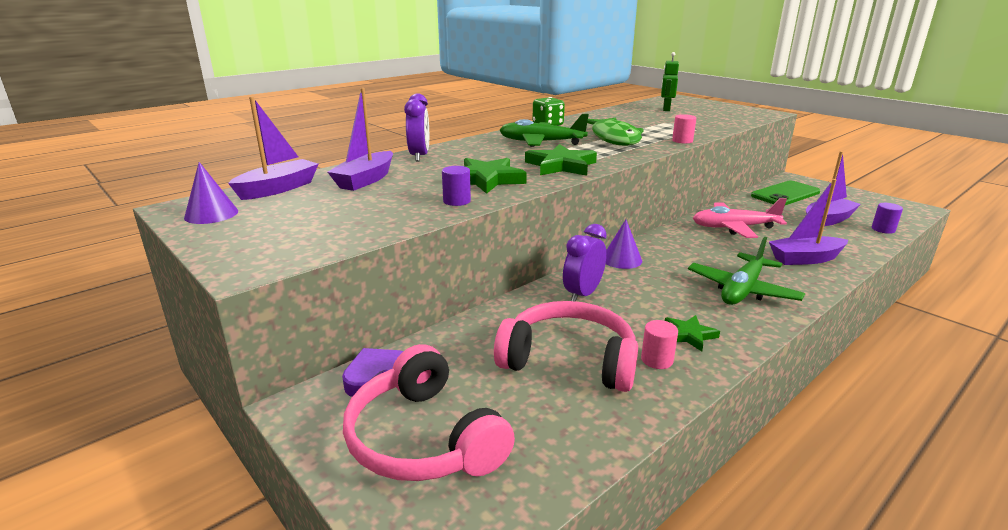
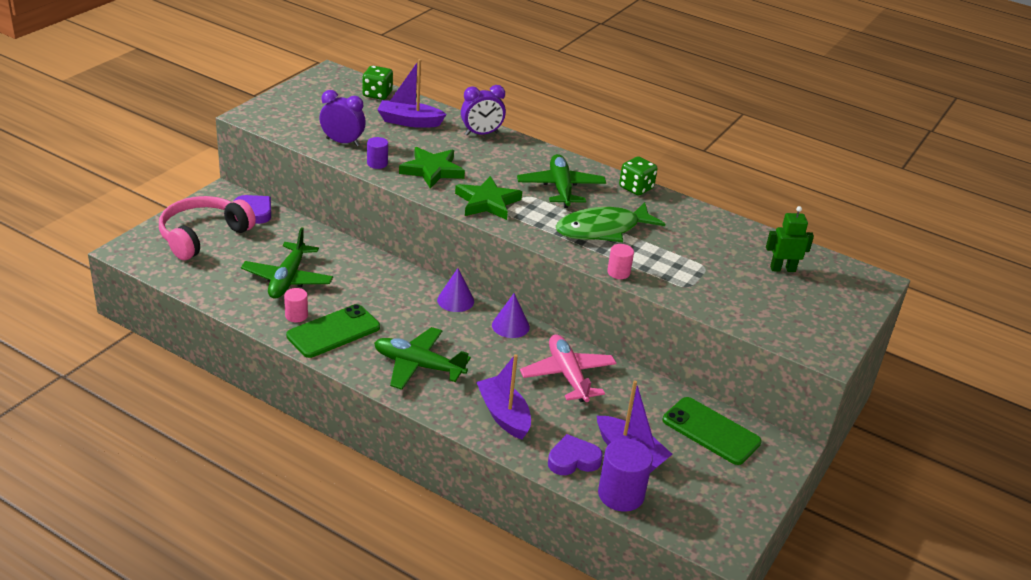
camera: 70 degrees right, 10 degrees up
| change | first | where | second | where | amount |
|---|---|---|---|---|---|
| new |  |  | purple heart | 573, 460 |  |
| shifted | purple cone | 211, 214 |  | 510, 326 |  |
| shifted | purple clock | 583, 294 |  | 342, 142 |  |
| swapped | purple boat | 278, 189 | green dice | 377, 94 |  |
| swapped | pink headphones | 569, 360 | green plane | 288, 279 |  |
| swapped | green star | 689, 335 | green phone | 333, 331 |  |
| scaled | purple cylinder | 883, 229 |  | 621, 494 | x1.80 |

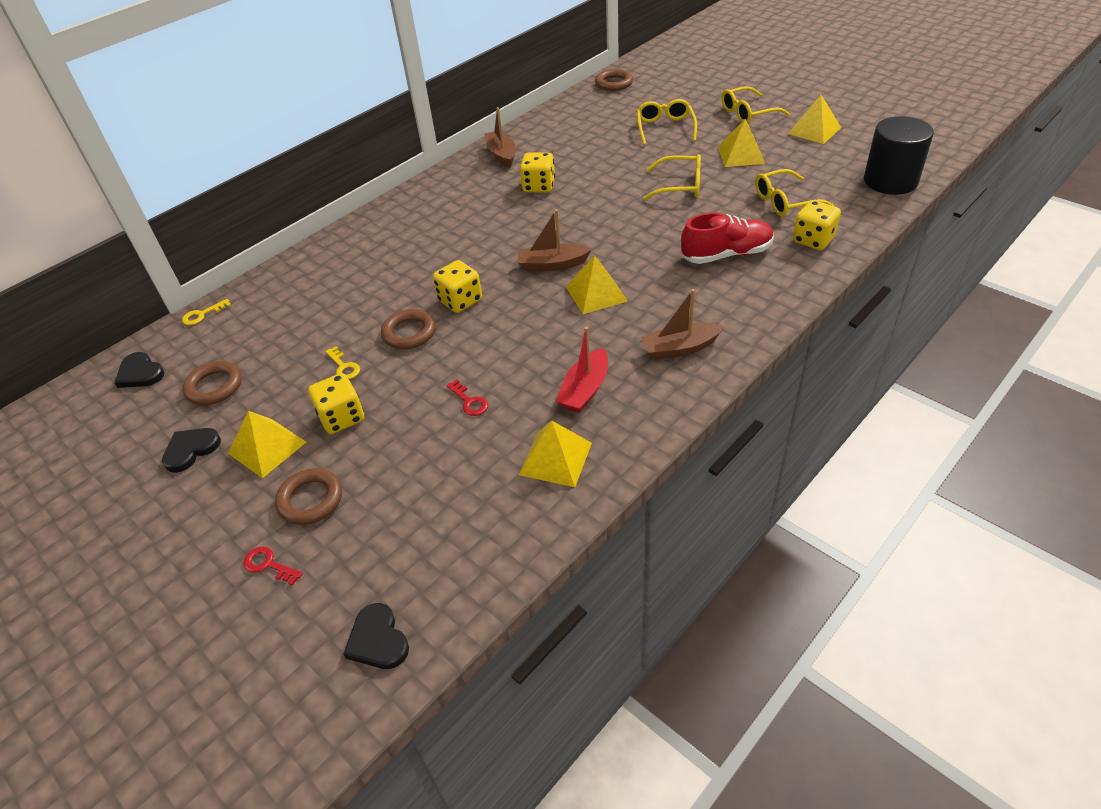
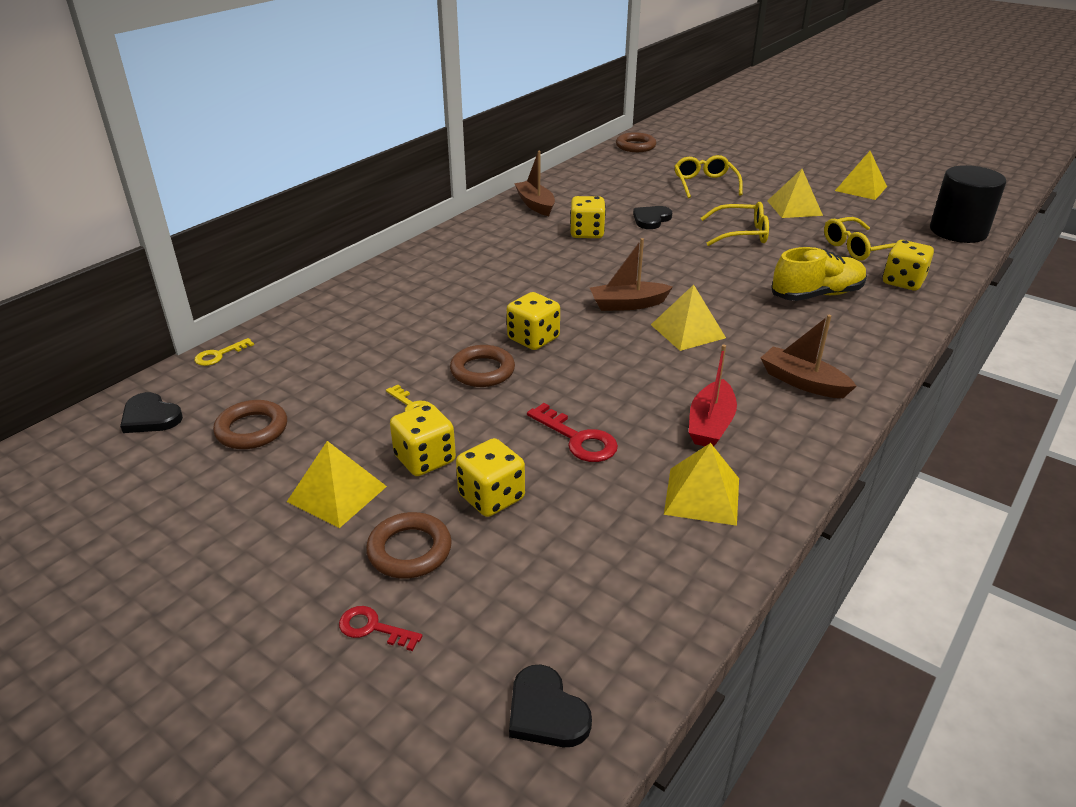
camera: 10 degrees left, 10 degrees down
| change | first | where | second | where | amount |
|---|---|---|---|---|---|
| gone | yellow glasses | 747, 113 |  |  |  |
| new |  |  | yellow dice | 491, 497 |  |
| shifted | black heart | 191, 450 |  | 651, 219 |  |
| repainted | red shoe | 726, 255 | yellow shoe | 817, 295 |  |
| rotated | brown boat | 680, 348 |  | 802, 382 | 60 degrees clockwise |
| scaled | red key | 469, 401 |  | 577, 439 | x1.58 |

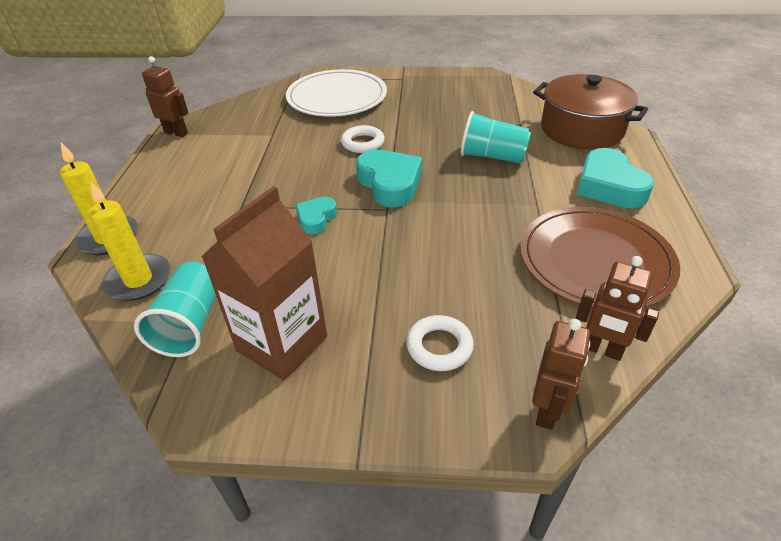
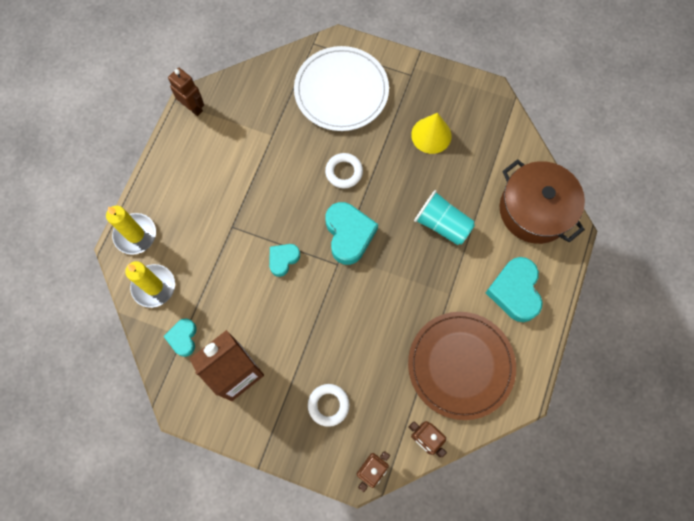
camera: 15 degrees right, 30 degrees up
| change | first | where | second | where | amount |
|---|---|---|---|---|---|
| new |  |  | yellow cone | 431, 135 |  |
| swapped | turquoise cup | 190, 324 | turquoise heart | 183, 338 |  |

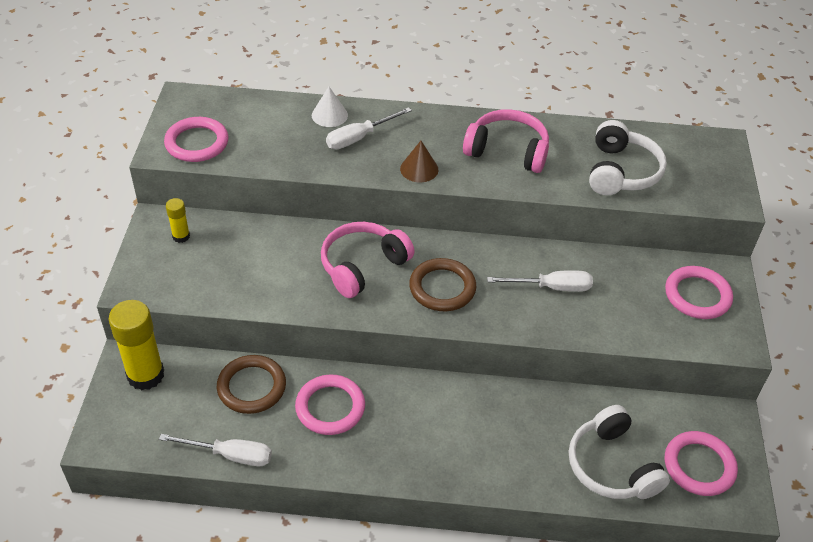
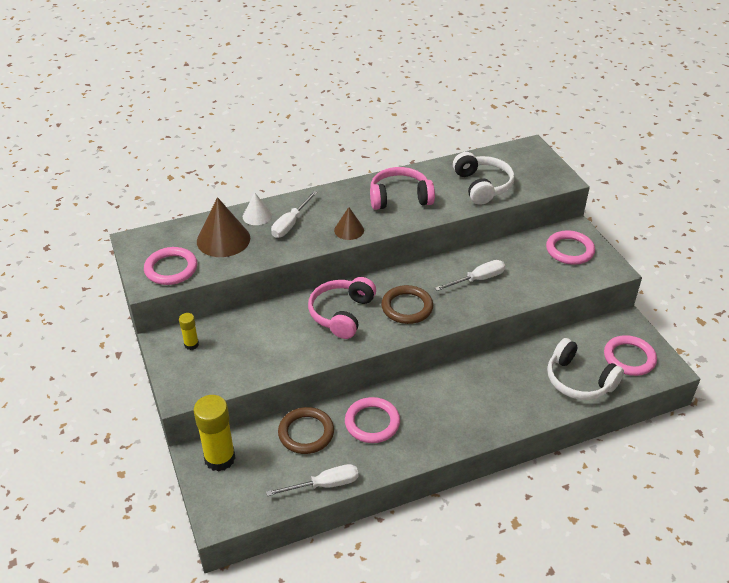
camera: 25 degrees left, 5 degrees down
| change | first | where | second | where | amount |
|---|---|---|---|---|---|
| new |  |  | brown cone | 223, 239 |  |

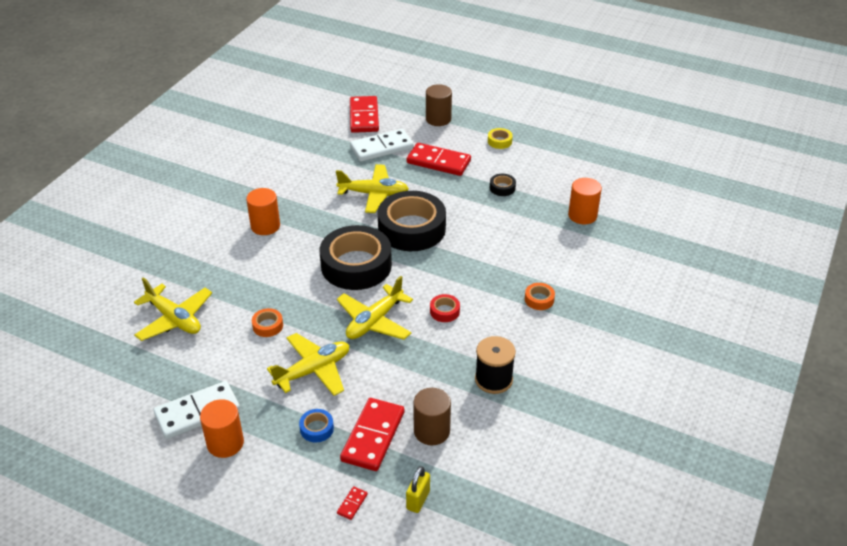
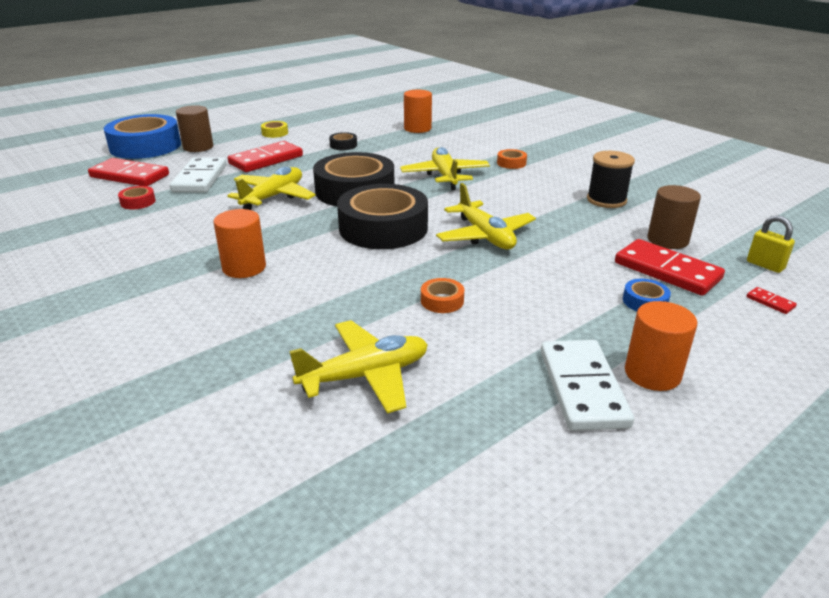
camera: 65 degrees left, 10 degrees down
| change | first | where | second | where | amount |
|---|---|---|---|---|---|
| new |  |  | blue tape | 145, 146 |  |
| shifted | yellow plane | 313, 370 |  | 445, 176 |  |
| shifted | red tape | 444, 311 |  | 138, 202 |  |

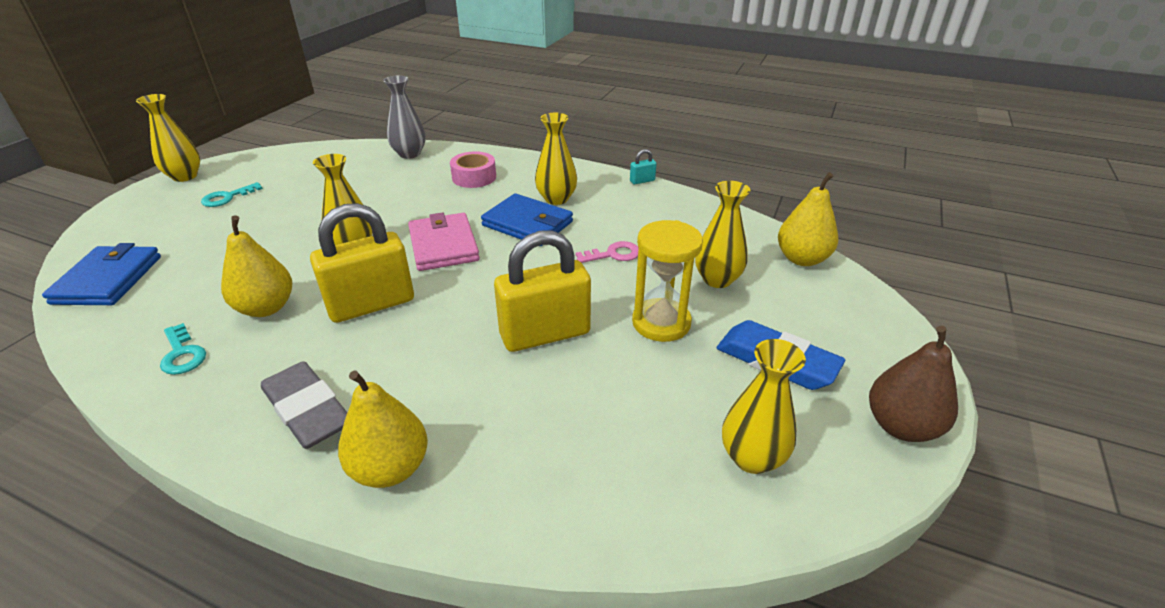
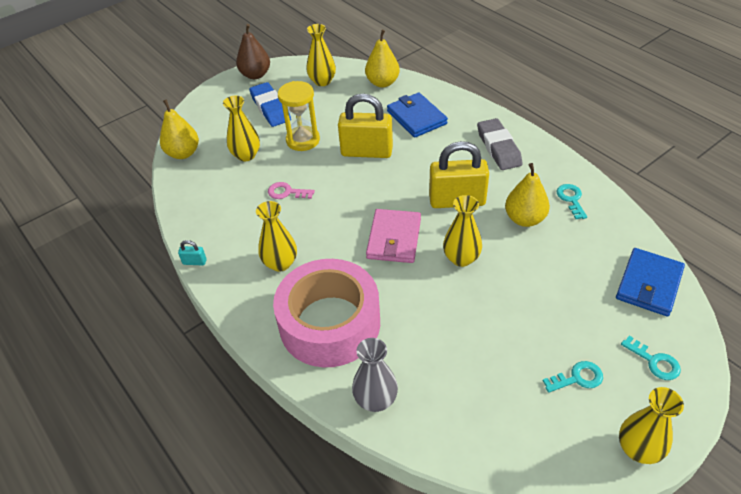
camera: 150 degrees left, 10 degrees up
| change | first | where | second | where | amount |
|---|---|---|---|---|---|
| new |  |  | turquoise key | 654, 361 |  |
| shifted | yellow pear | 390, 468 |  | 382, 83 |  |
| shifted | blue wallet | 527, 224 |  | 416, 117 |  |
| scaled | pink tape | 474, 177 |  | 330, 323 | x2.21 |

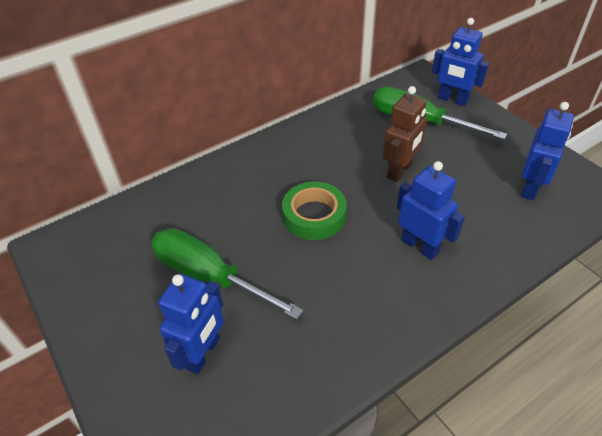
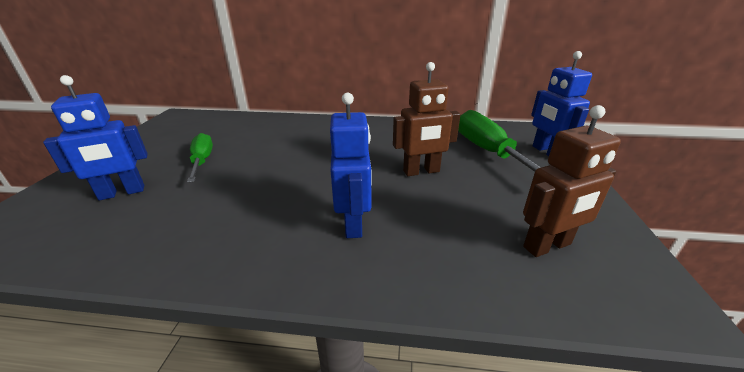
camera: 40 degrees right, 15 degrees down
| change | first | where | second | where | amount |
|---|---|---|---|---|---|
| gone | green tape | 314, 215 |  |  |  |
| repainted | blue robot | 530, 188 | brown robot | 547, 246 |  |
| scaled | green screwdriver | 209, 276 |  | 202, 161 | x0.62 |

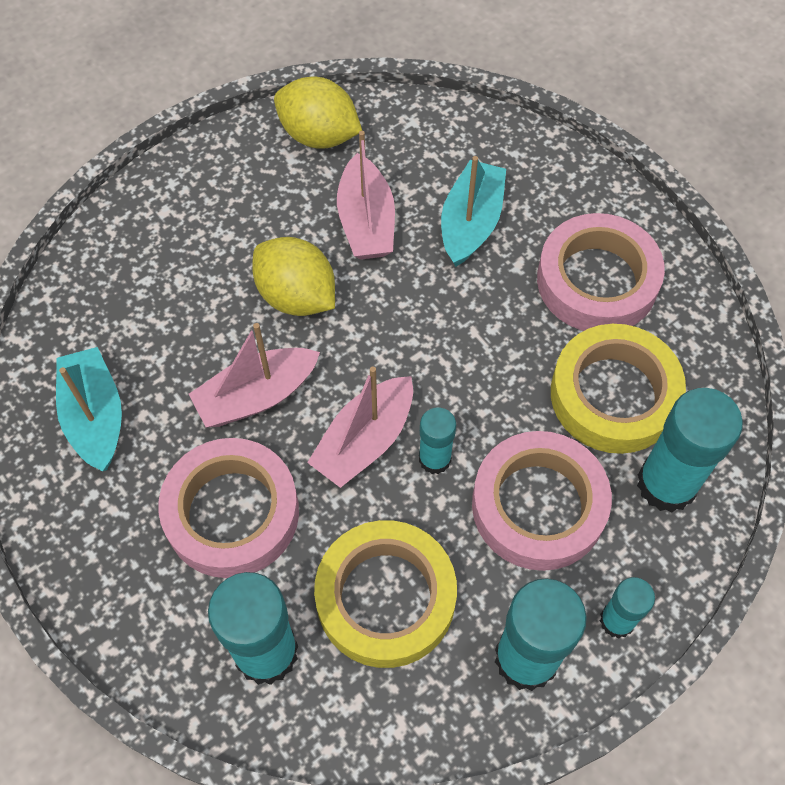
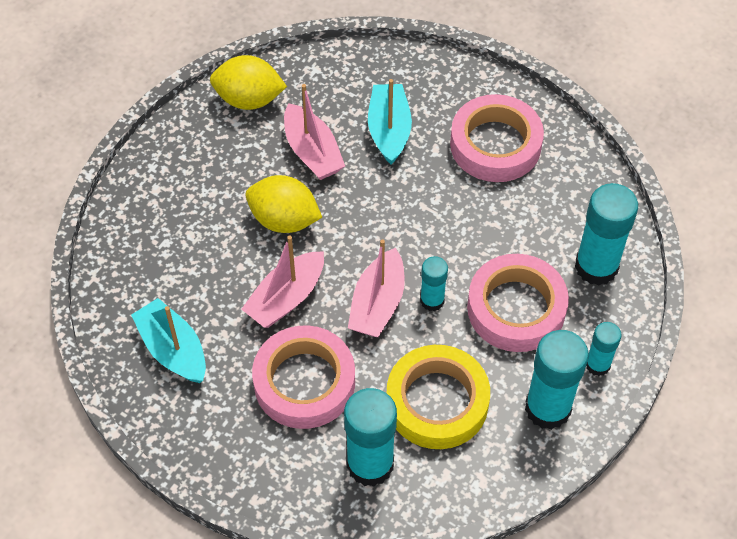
camera: 20 degrees left, 5 degrees down
| change | first | where | second | where | amount |
|---|---|---|---|---|---|
| gone | yellow tape | 613, 395 |  |  |  |

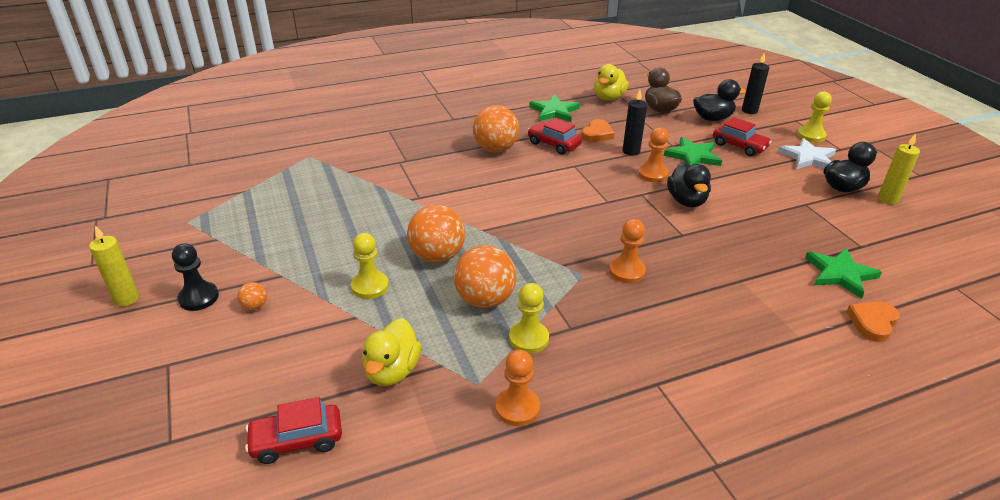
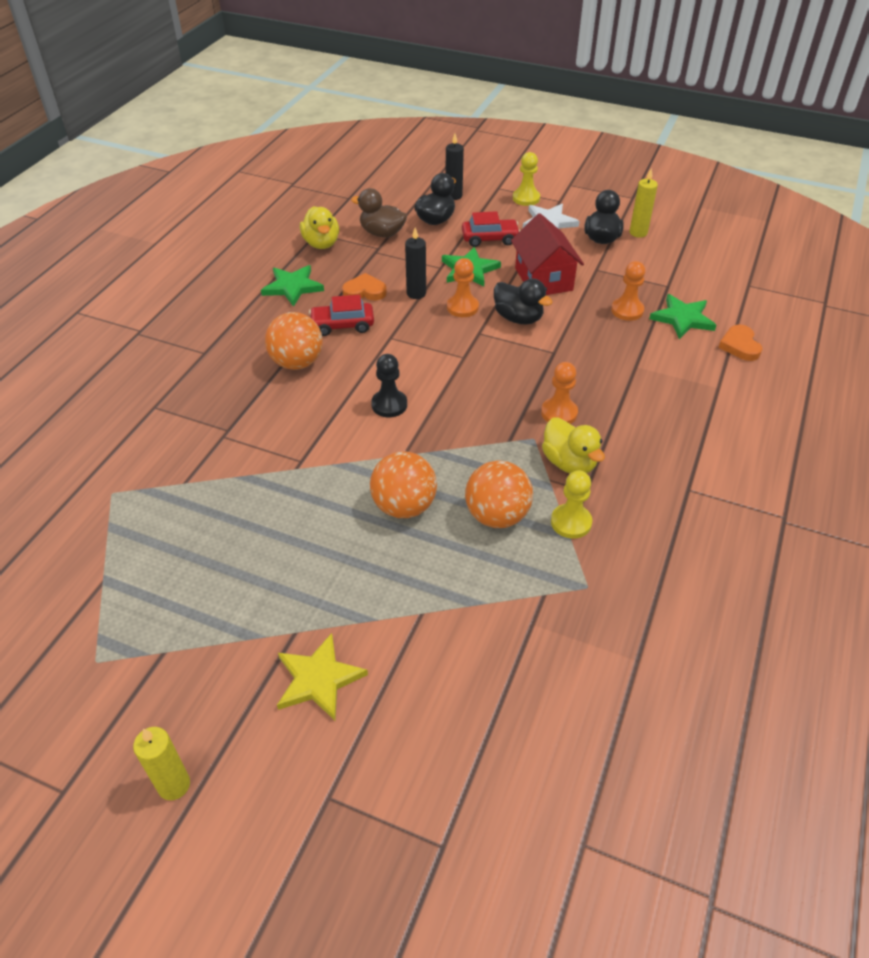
camera: 45 degrees left, 10 degrees up
| change | first | where | second | where | amount |
|---|---|---|---|---|---|
| gone | red car | 297, 440 |  |  |  |
| gone | yellow pawn | 370, 286 |  |  |  |
| new |  |  | red house | 543, 279 |  |
| shifted | black pawn | 199, 298 |  | 389, 405 |  |
| shifted | yellow duck | 392, 371 |  | 569, 463 |  |
| shifted | orange pawn | 517, 408 |  | 627, 310 |  |
| swapped | orange ball | 255, 306 | yellow star | 318, 679 |  |
| rotated | orange heart | 597, 134 |  | 364, 291 | 75 degrees counterclockwise |

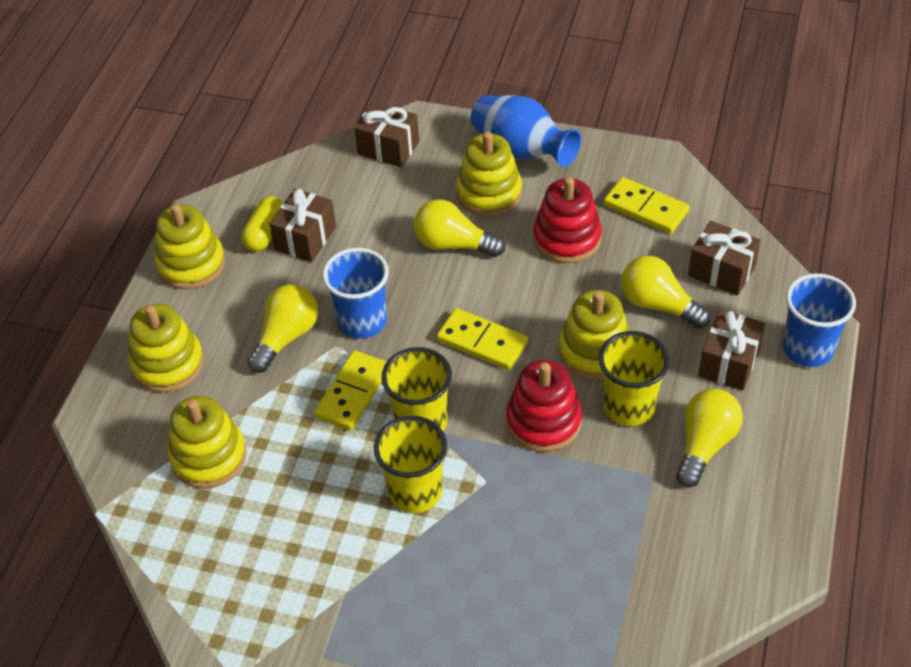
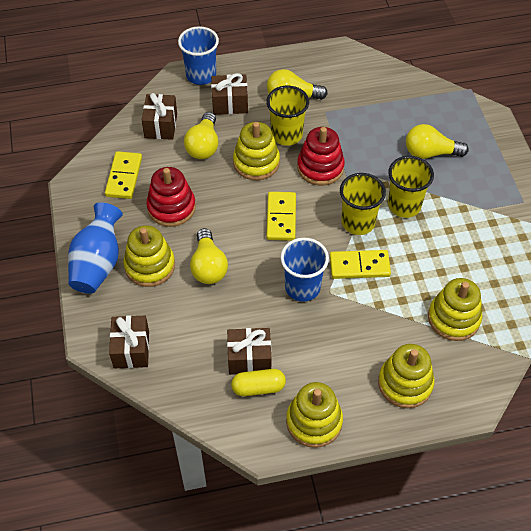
camera: 120 degrees left, 5 degrees up
| change | first | where | second | where | amount |
|---|---|---|---|---|---|
| shifted | yellow light bulb | 286, 337 |  | 430, 153 |  |

